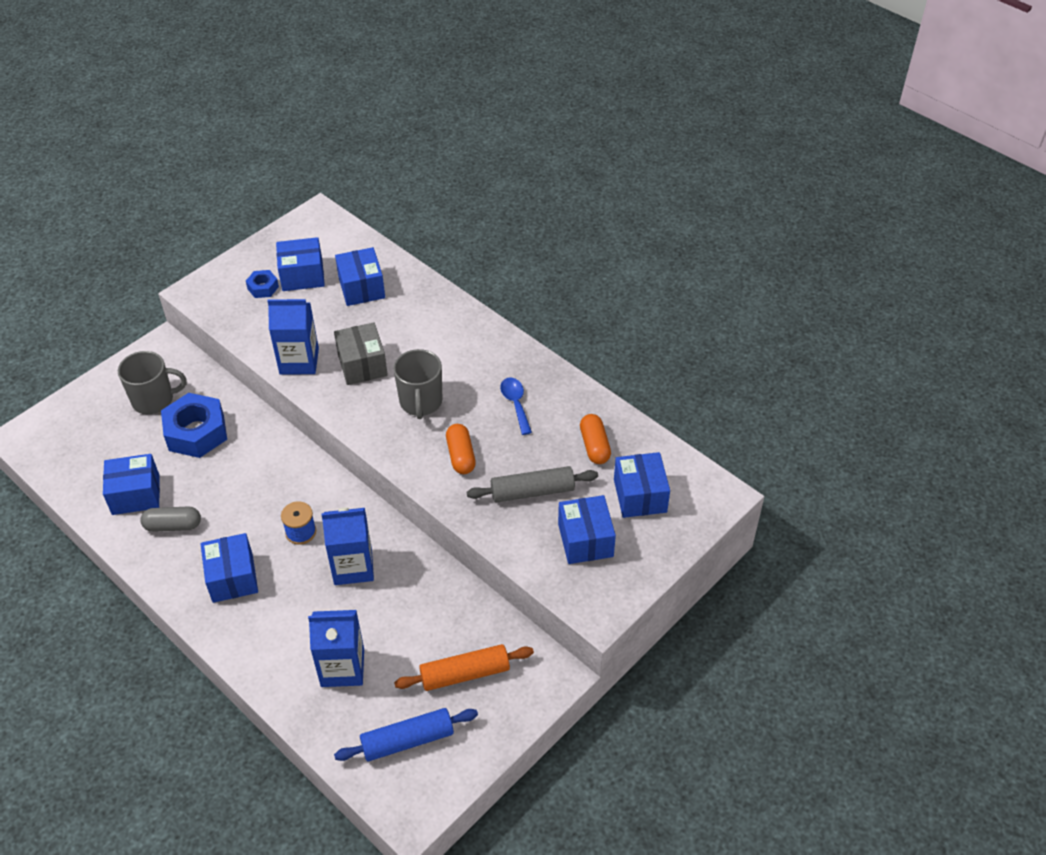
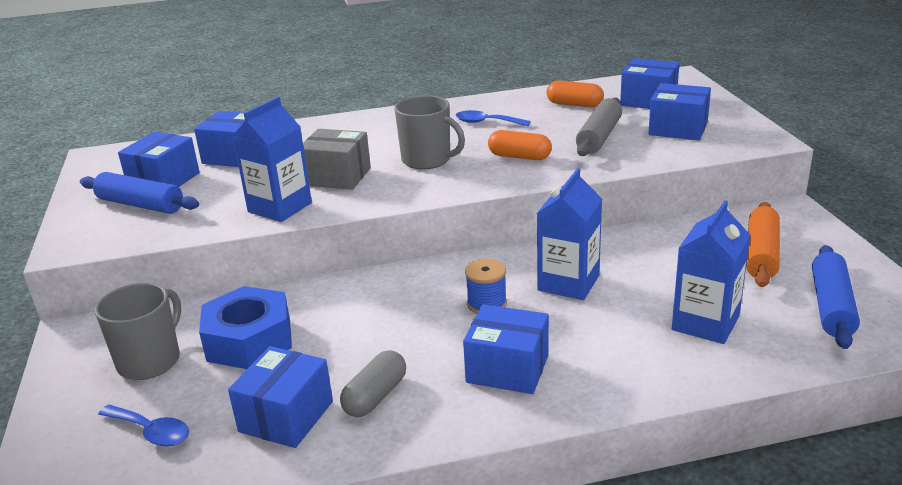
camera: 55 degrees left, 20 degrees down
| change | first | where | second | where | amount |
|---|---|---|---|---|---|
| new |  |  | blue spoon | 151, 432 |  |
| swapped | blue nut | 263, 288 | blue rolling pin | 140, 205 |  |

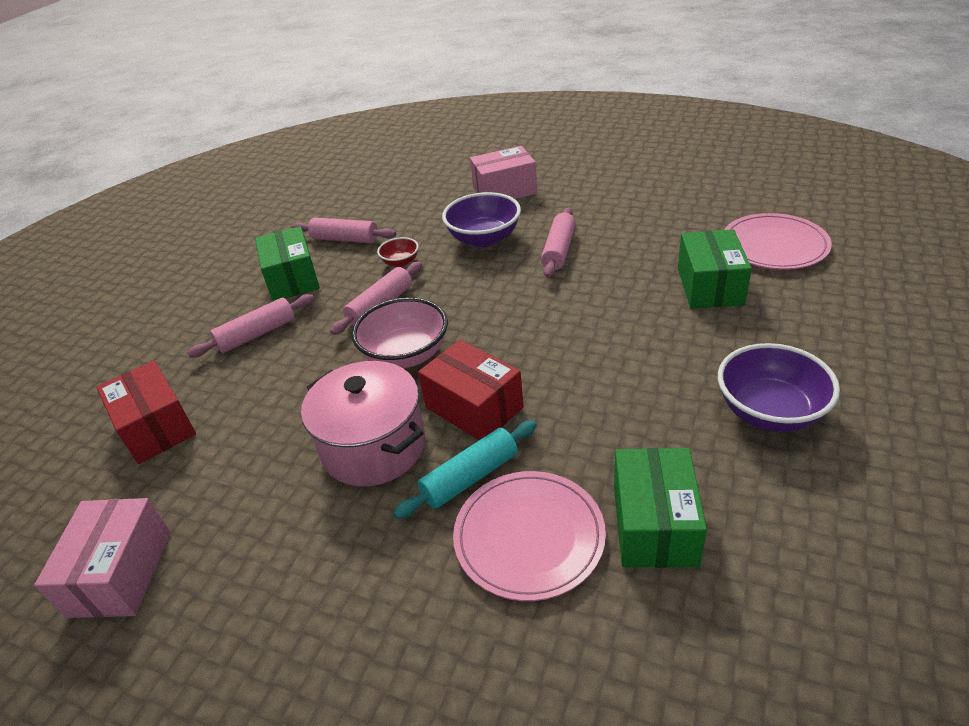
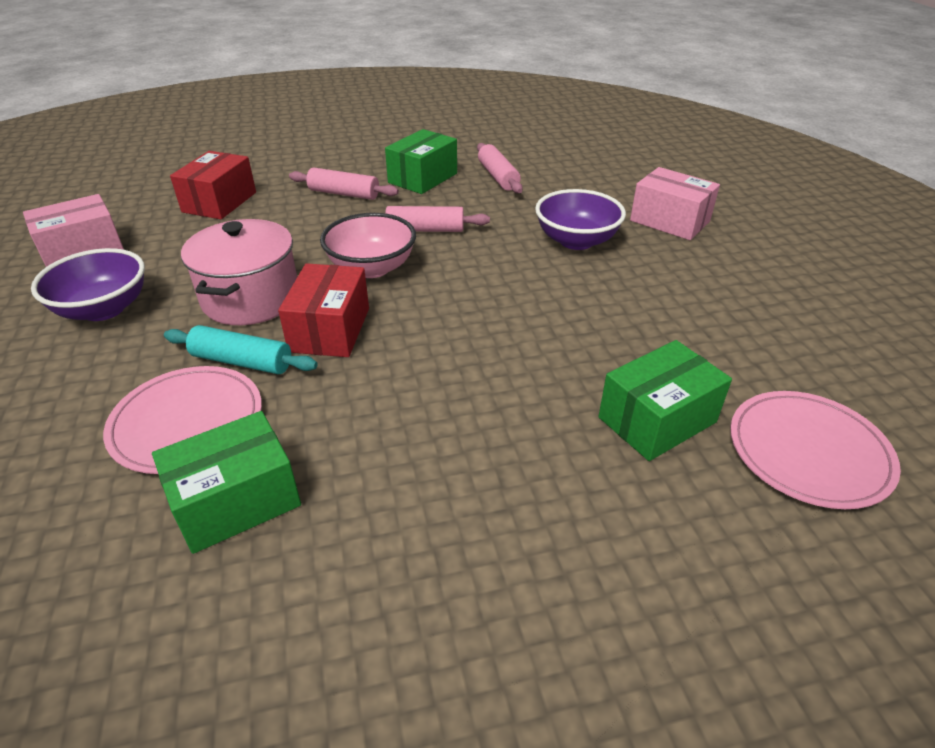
camera: 50 degrees right, 0 degrees up
| change | first | where | second | where | amount |
|---|---|---|---|---|---|
| gone | red bowl | 400, 262 |  |  |  |
| gone | pink rolling pin | 559, 250 |  |  |  |
| shifted | purple bowl | 769, 412 |  | 104, 309 |  |

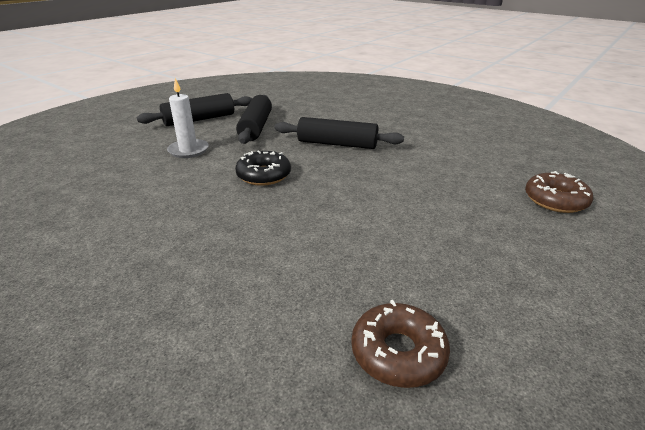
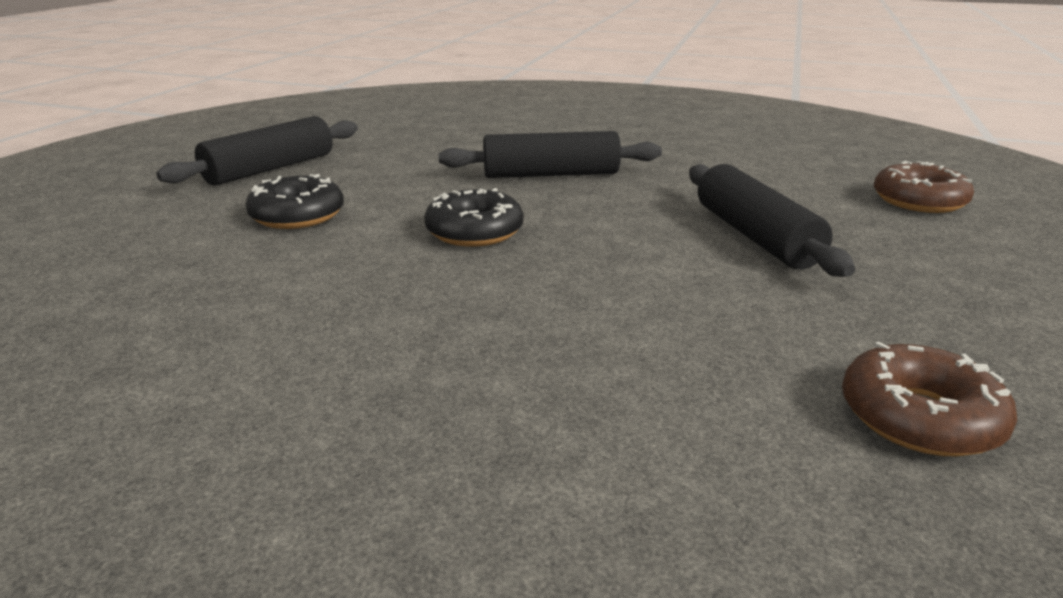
camera: 20 degrees left, 5 degrees down
| change | first | where | second | where | amount |
|---|---|---|---|---|---|
| shifted | black rolling pin | 256, 127 |  | 755, 236 |  |
| swapped | white candle | 188, 150 | black donut | 297, 215 |  |

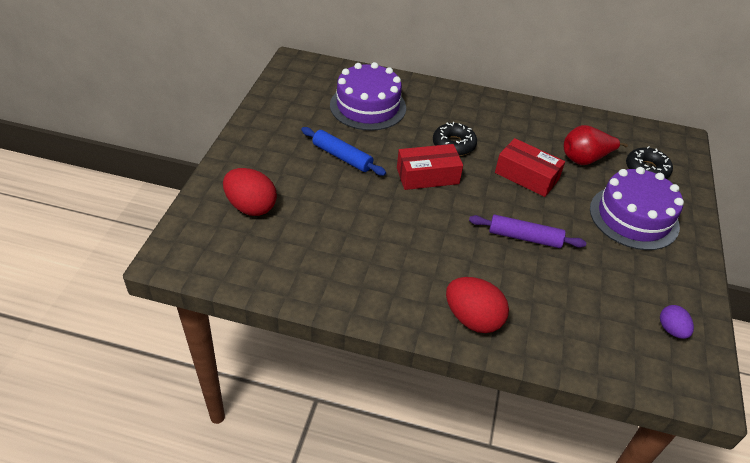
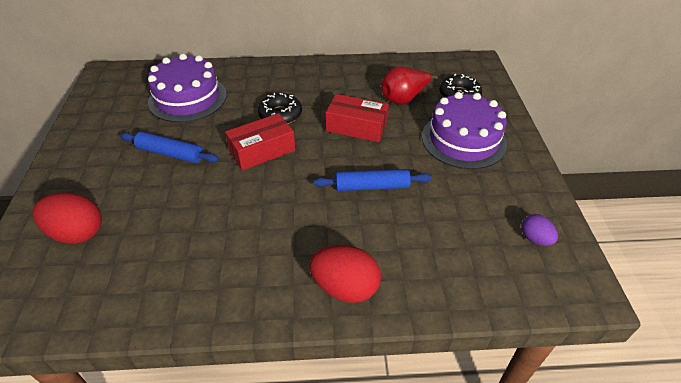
camera: 15 degrees left, 0 degrees up
| change | first | where | second | where | amount |
|---|---|---|---|---|---|
| repainted | purple rolling pin | 524, 237 | blue rolling pin | 372, 186 |  |

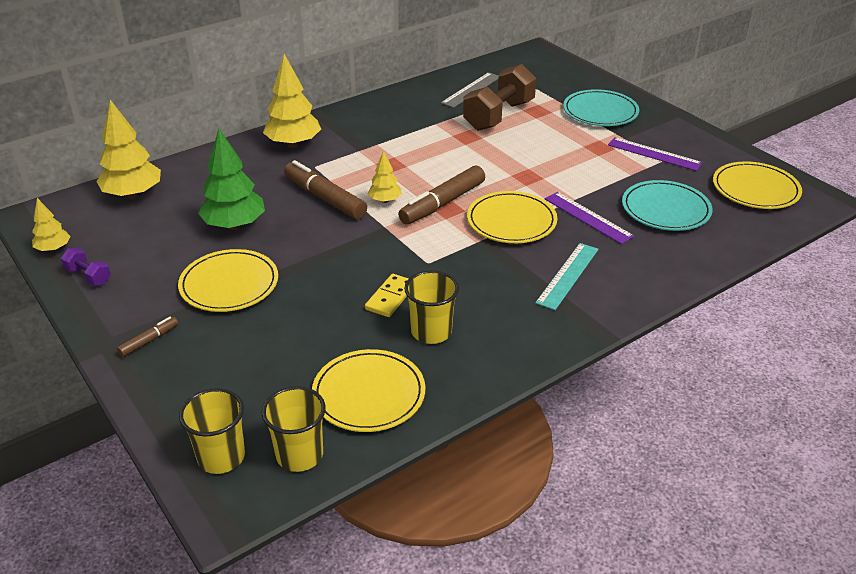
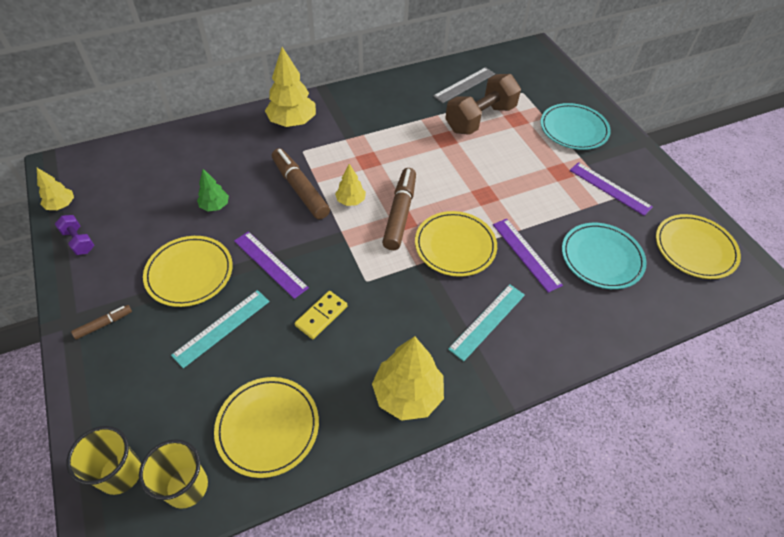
camera: 10 degrees right, 15 degrees up
| change | first | where | second | where | amount |
|---|---|---|---|---|---|
| gone | yellow cup | 431, 332 |  |  |  |
| new |  |  | turquoise ruler | 222, 327 |  |
| new |  |  | purple ruler | 270, 264 |  |
| shifted | yellow tree | 133, 194 |  | 407, 394 |  |
| rotated | brown marker | 442, 203 |  | 400, 213 | 135 degrees clockwise |
| scaled | green tree | 234, 225 |  | 215, 206 | x0.54 |

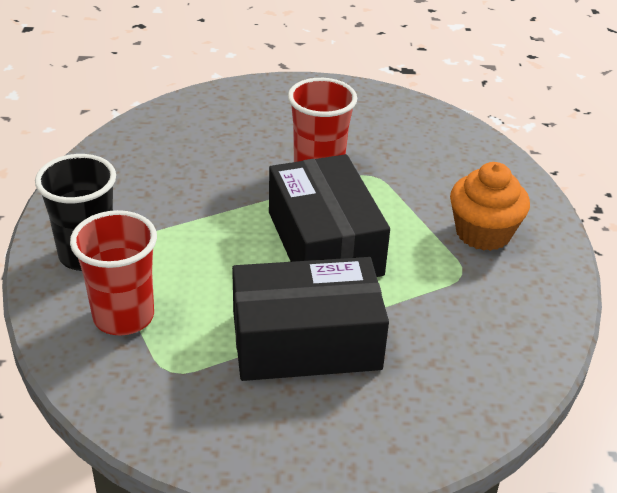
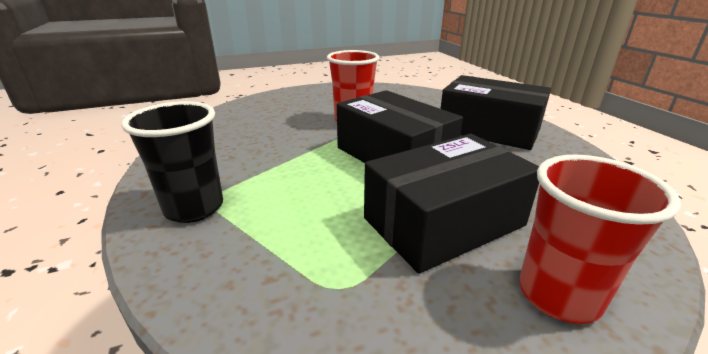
camera: 20 degrees left, 10 degrees down
| change | first | where | second | where | amount |
|---|---|---|---|---|---|
| shifted | red cup | 123, 317 |  | 558, 295 |  |
| swapped | orange cupcake | 483, 233 | black box | 489, 129 |  |

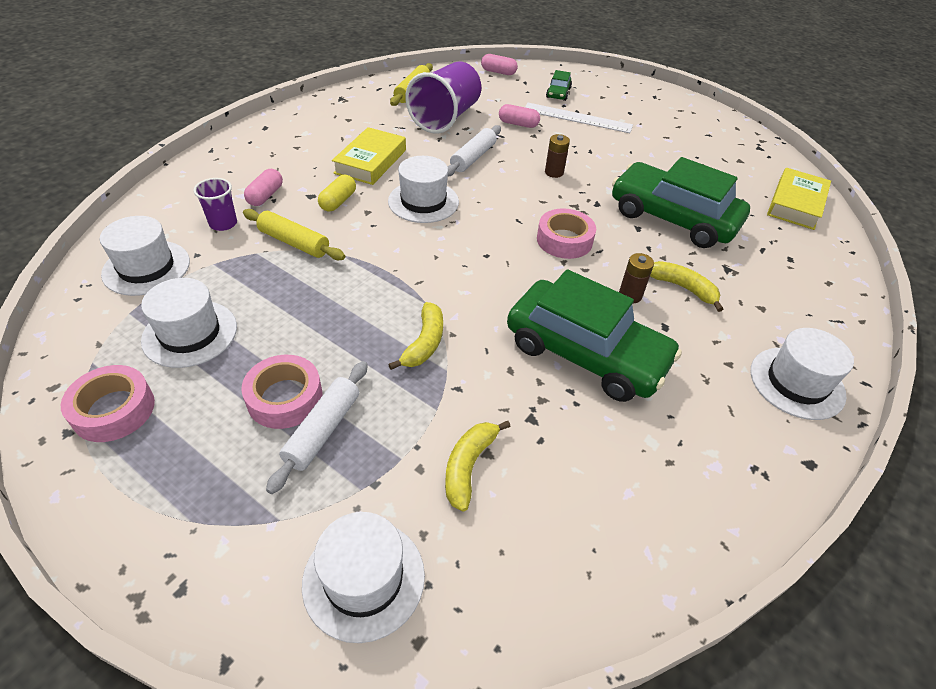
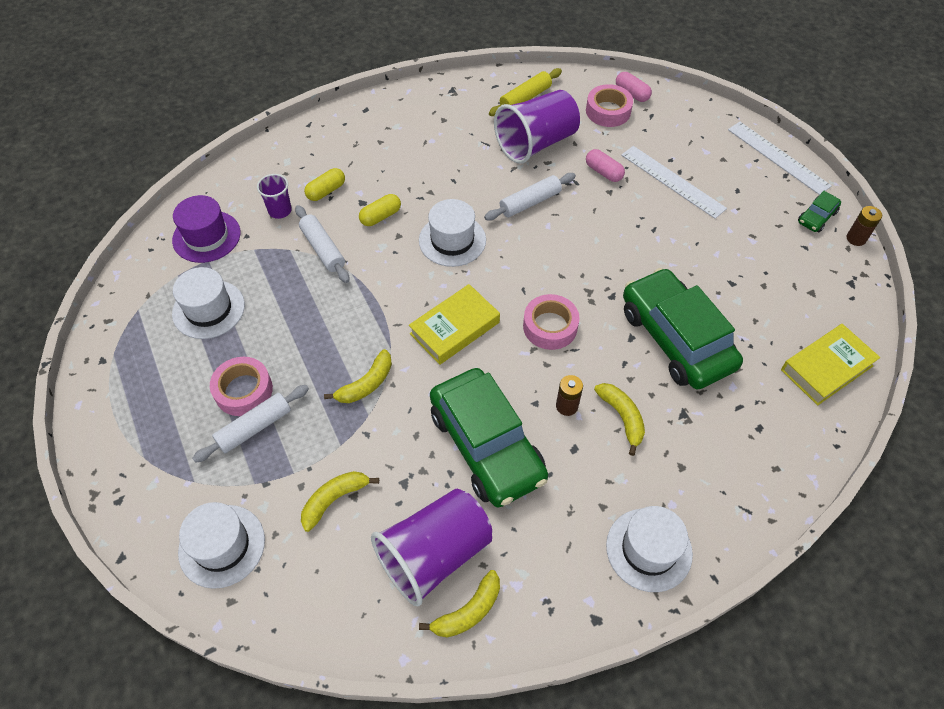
camera: 30 degrees right, 10 degrees up
| change | first | where | second | where | amount |
|---|---|---|---|---|---|
| new |  |  | purple cup | 434, 554 |  |
| new |  |  | yellow banana | 468, 611 |  |
| new |  |  | white ruler | 778, 157 |  |
| shifted | pink tape | 114, 410 |  | 608, 111 |  |
| shifted | yellow book | 370, 161 |  | 454, 328 |  |
| shifted | brown battery | 554, 172 |  | 856, 238 |  |
| shifted | green car | 558, 93 |  | 816, 217 |  |
| repainted | white hat | 146, 267 | purple hat | 206, 236 |  |
| repainted | yellow rolling pin | 294, 242 | white rolling pin | 323, 249 |  |
| repainted | pink capsule | 265, 196 | yellow capsule | 326, 191 |  |

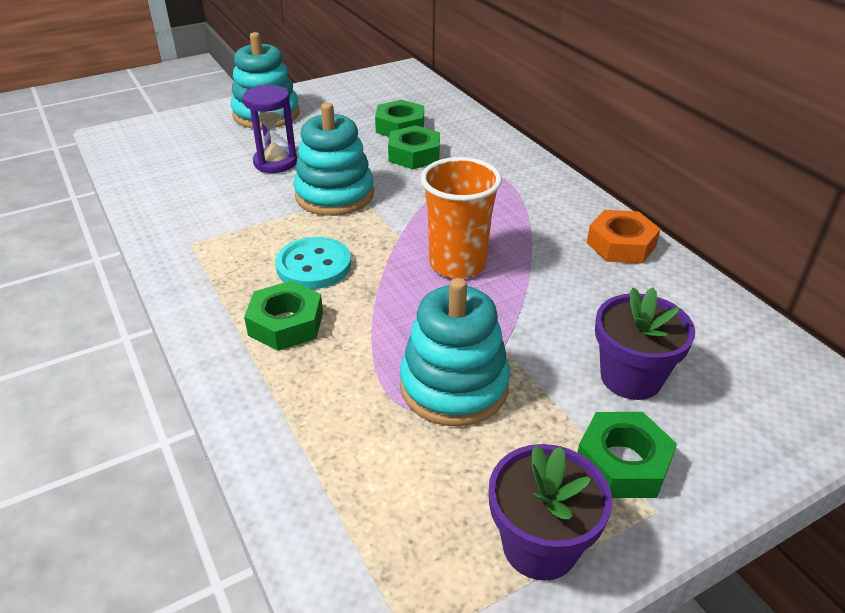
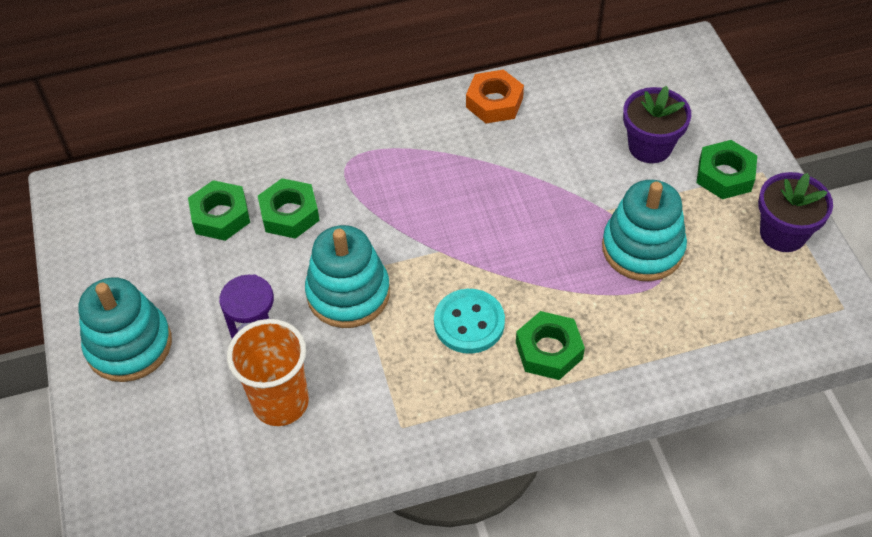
camera: 75 degrees left, 15 degrees up
| change | first | where | second | where | amount |
|---|---|---|---|---|---|
| shifted | orange cup | 457, 264 |  | 280, 402 |  |

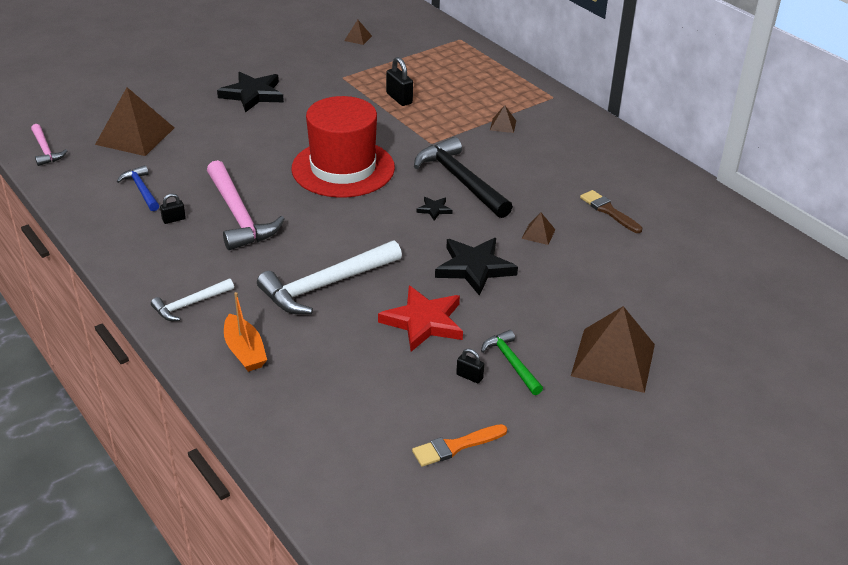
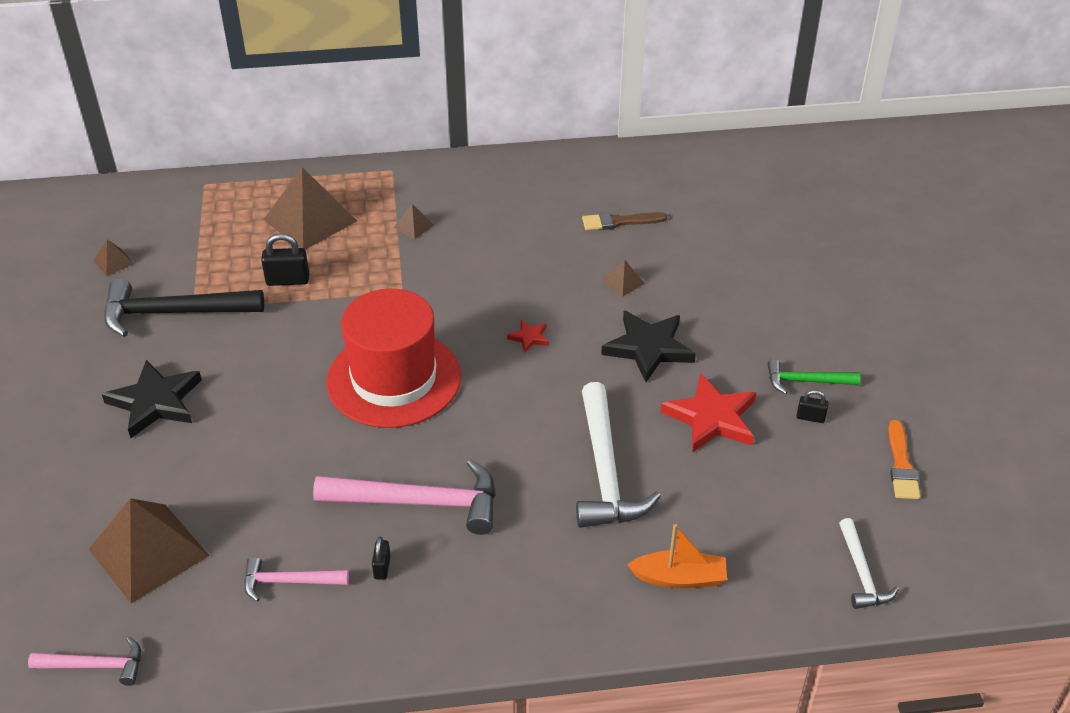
camera: 60 degrees left, 5 degrees up
| change | first | where | second | where | amount |
|---|---|---|---|---|---|
| shifted | white hammer | 190, 304 |  | 861, 573 |  |
| shifted | black hammer | 461, 180 |  | 173, 313 |  |
| shifted | brown pyramid | 613, 359 |  | 310, 220 |  |
| repainted | blue hammer | 141, 190 | pink hammer | 289, 582 |  |
| repainted | black star | 434, 209 | red star | 529, 337 |  |
| rotated | black padlock | 469, 376 |  | 810, 417 | 45 degrees clockwise |

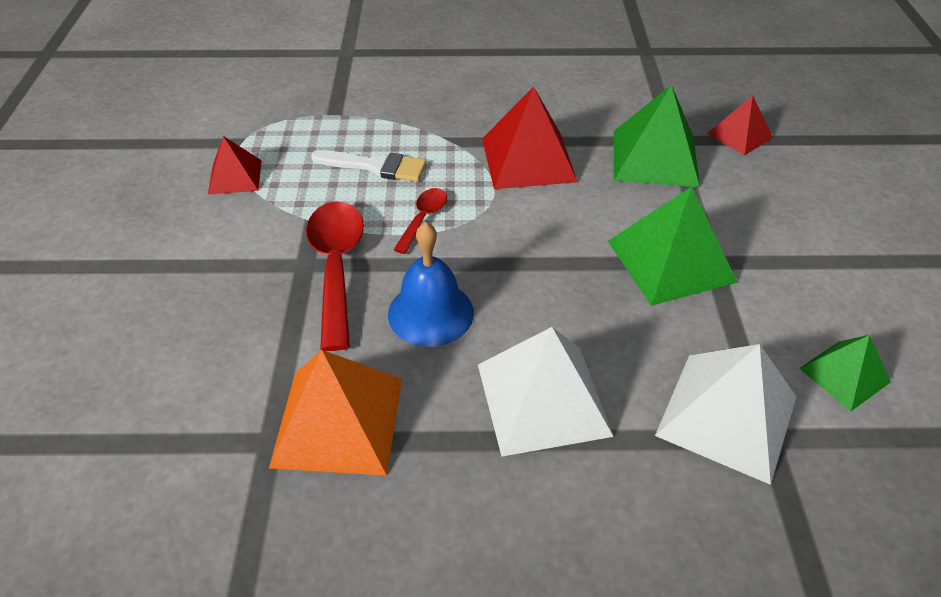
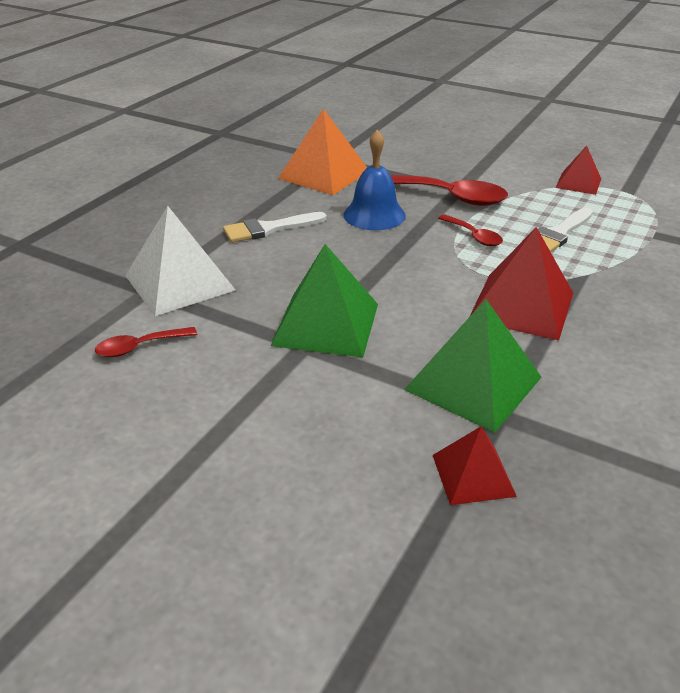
camera: 120 degrees right, 10 degrees down
| change | first | where | second | where | amount |
|---|---|---|---|---|---|
| swapped | white pyramid | 543, 399 | white brush | 269, 229 |  |
| swapped | green pyramid | 844, 375 | red spoon | 139, 347 |  |

